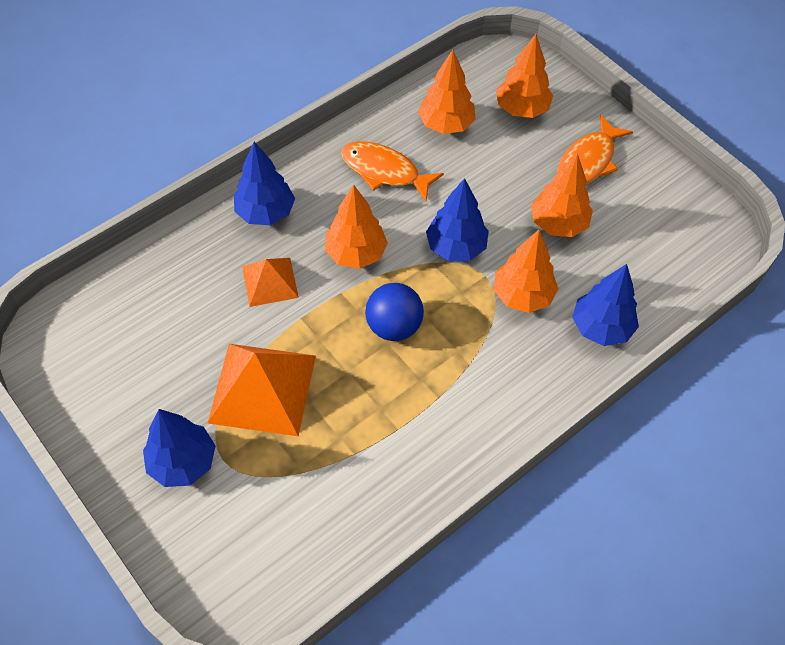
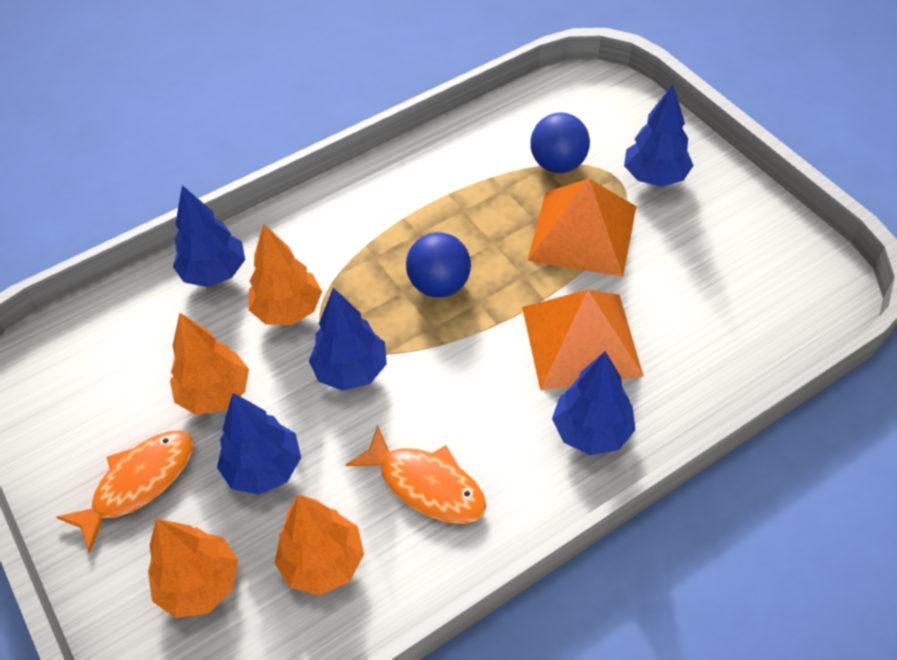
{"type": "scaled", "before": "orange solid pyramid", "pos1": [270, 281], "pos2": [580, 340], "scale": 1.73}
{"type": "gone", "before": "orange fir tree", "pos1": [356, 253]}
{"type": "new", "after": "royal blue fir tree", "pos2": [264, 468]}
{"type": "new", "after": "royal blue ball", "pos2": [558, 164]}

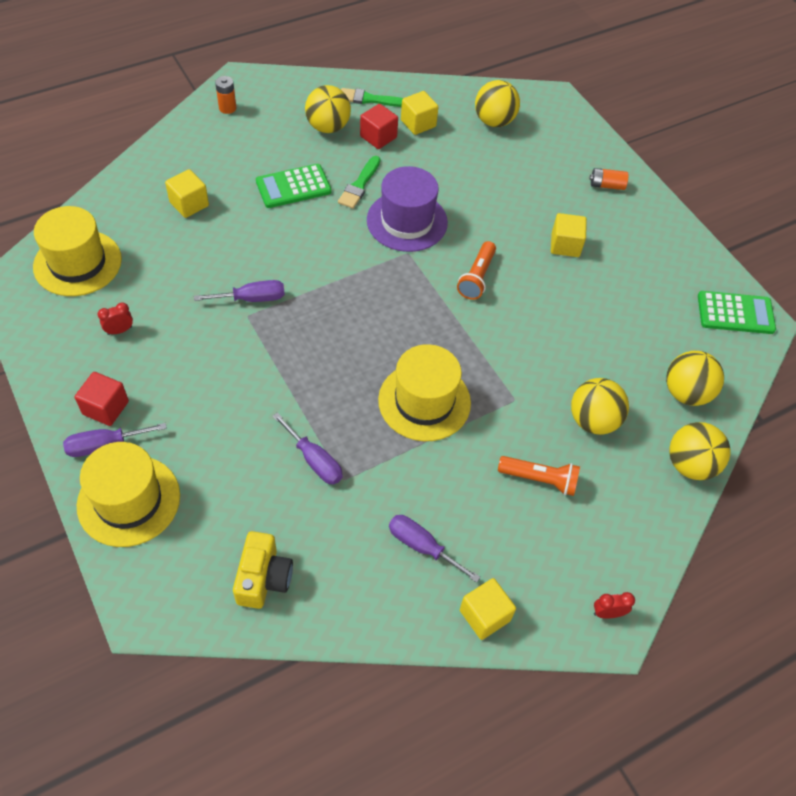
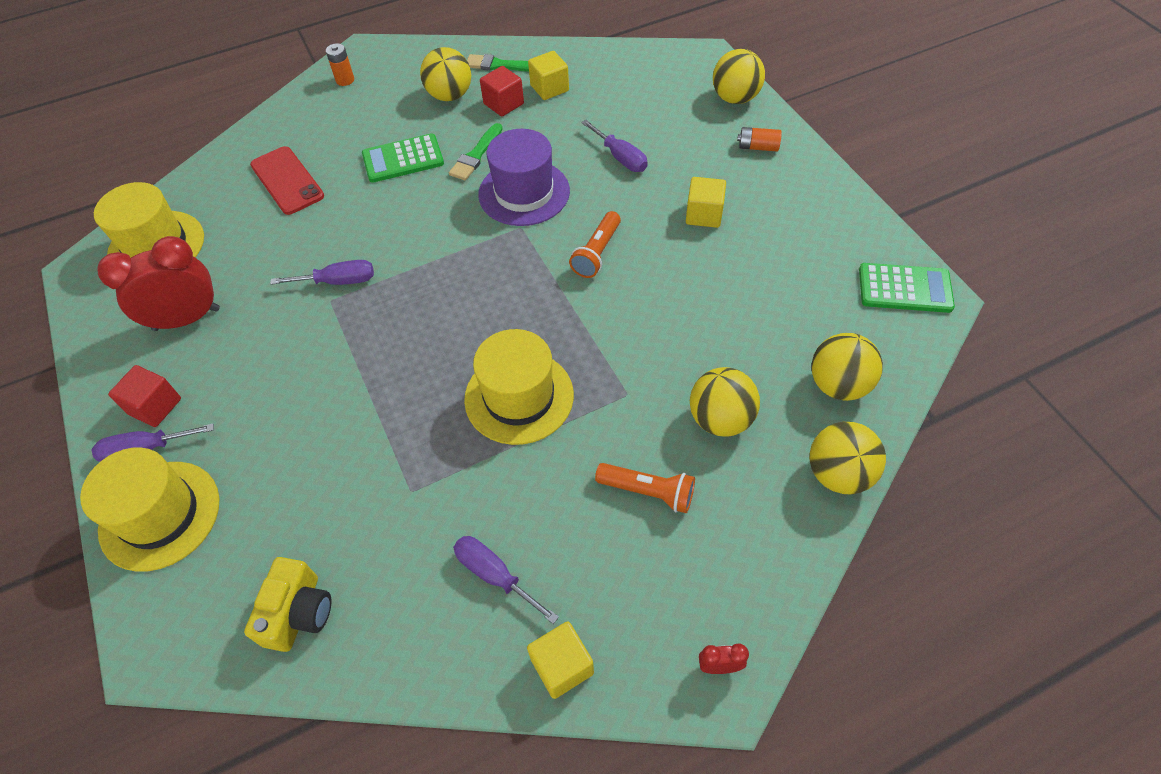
{"type": "scaled", "before": "scarlet clock", "pos1": [119, 330], "pos2": [187, 319], "scale": 2.41}
{"type": "swapped", "before": "bright yellow block", "after": "scarlet phone", "pos1": [189, 204], "pos2": [287, 181]}
{"type": "shifted", "before": "violet flat screwdriver", "pos1": [314, 460], "pos2": [620, 157]}
{"type": "shifted", "before": "bright yellow ball", "pos1": [494, 121], "pos2": [735, 98]}

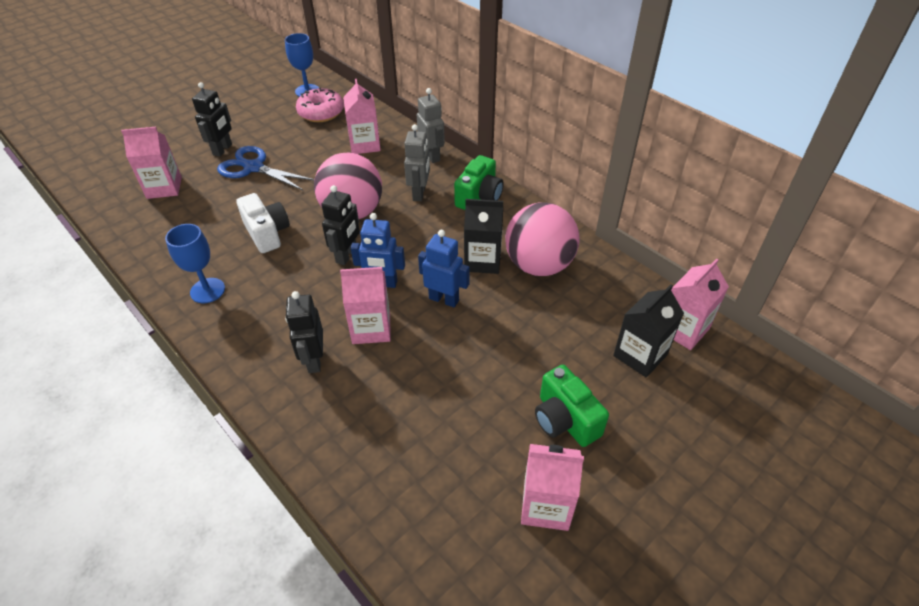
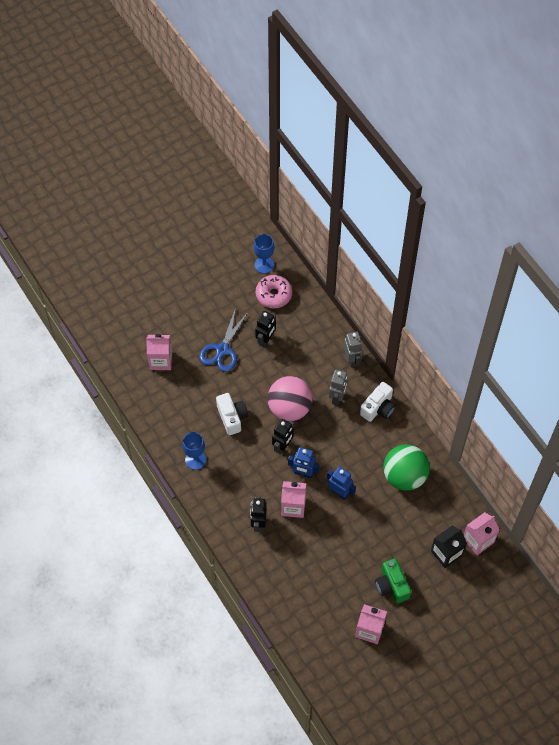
{"type": "shifted", "before": "jet-black robot figure", "pos1": [223, 149], "pos2": [266, 340]}
{"type": "rotated", "before": "royal blue shears", "pos1": [253, 167], "pos2": [222, 350], "turn": -105}
{"type": "gone", "before": "pink milk carton", "pos1": [365, 145]}
{"type": "repainted", "before": "green compact camera", "after": "pure white compact camera", "pos1": [479, 197], "pos2": [378, 408]}
{"type": "gone", "before": "jet-black milk carton", "pos1": [482, 260]}
{"type": "repainted", "before": "pink ball", "after": "green ball", "pos1": [539, 265], "pos2": [404, 476]}

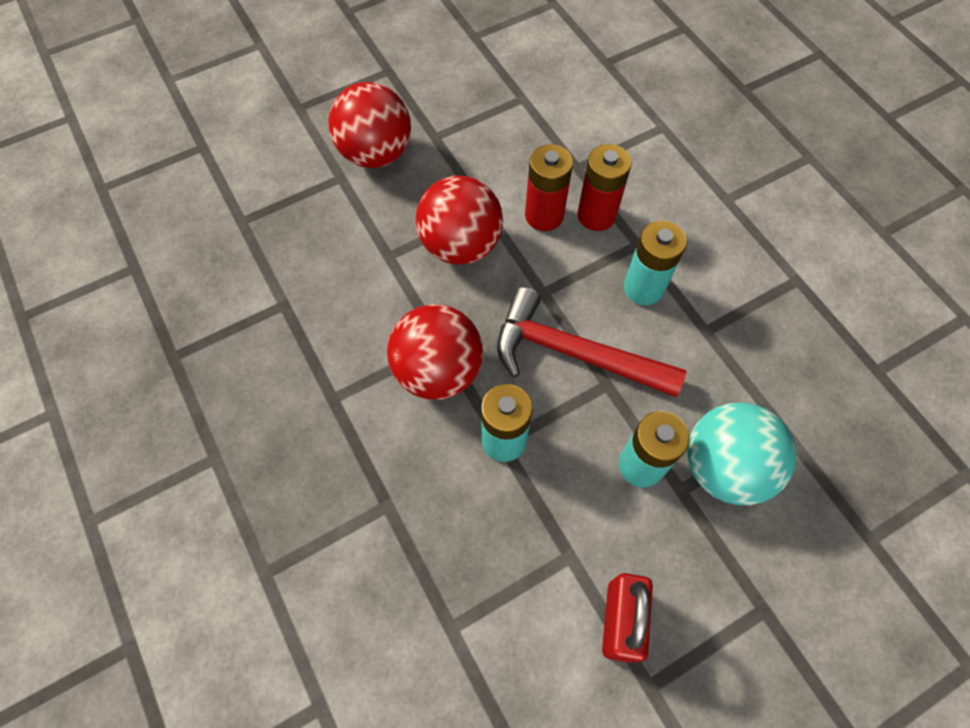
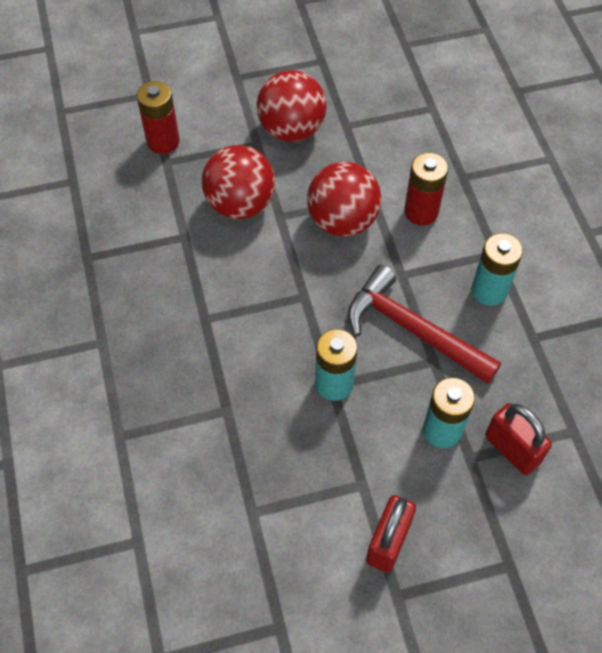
{"type": "shifted", "before": "scarlet ball", "pos1": [438, 371], "pos2": [240, 204]}
{"type": "shifted", "before": "scarlet power cell", "pos1": [596, 215], "pos2": [163, 141]}
{"type": "swapped", "before": "teal ball", "after": "scarlet padlock", "pos1": [724, 467], "pos2": [512, 449]}

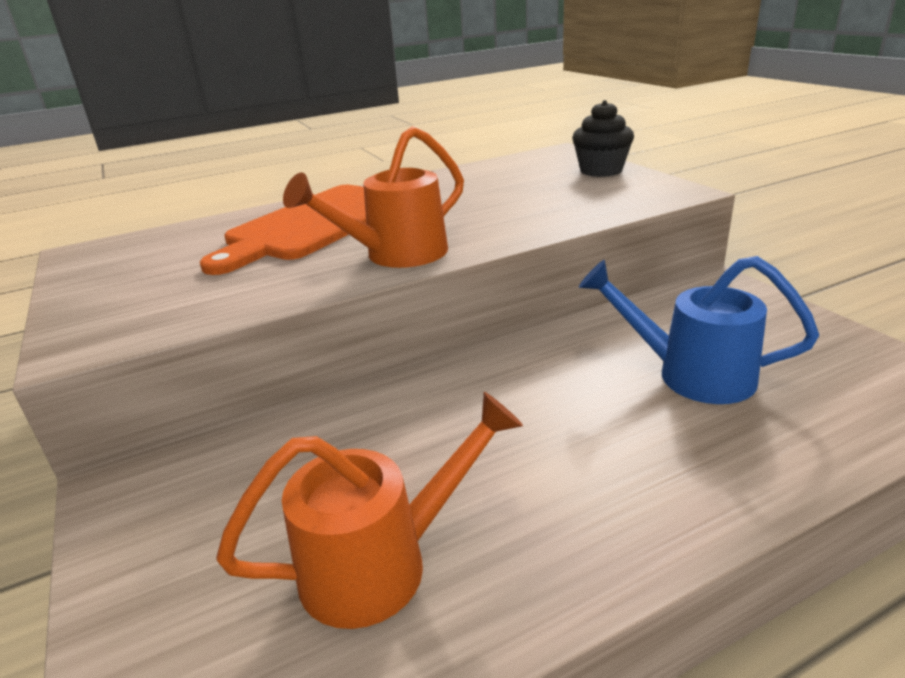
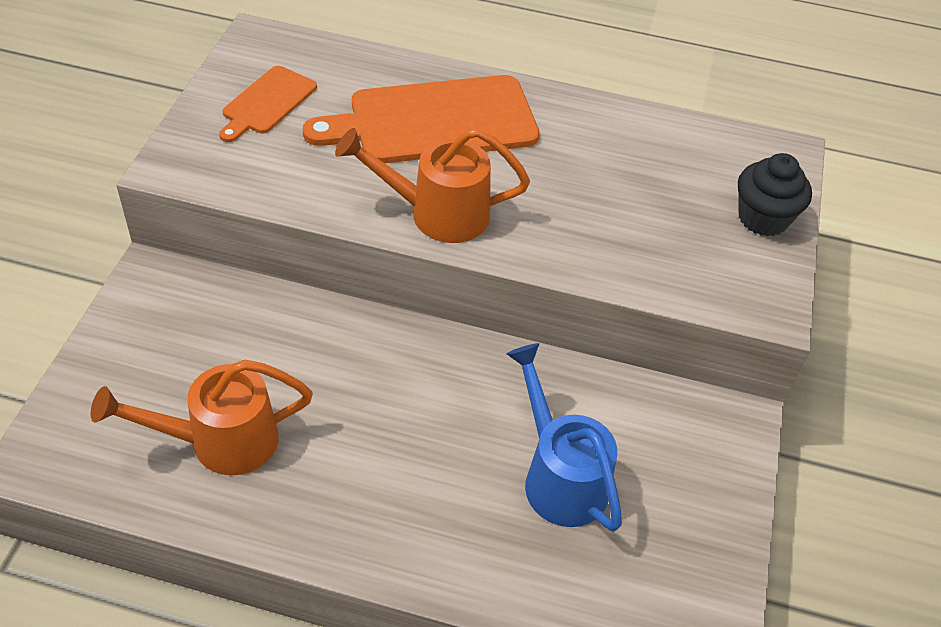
{"type": "rotated", "before": "orange sprinkling can", "pos1": [382, 564], "pos2": [220, 441], "turn": 150}
{"type": "new", "after": "orange bread board", "pos2": [267, 103]}

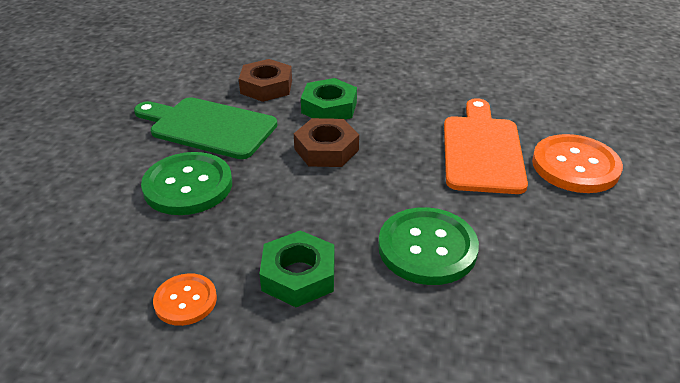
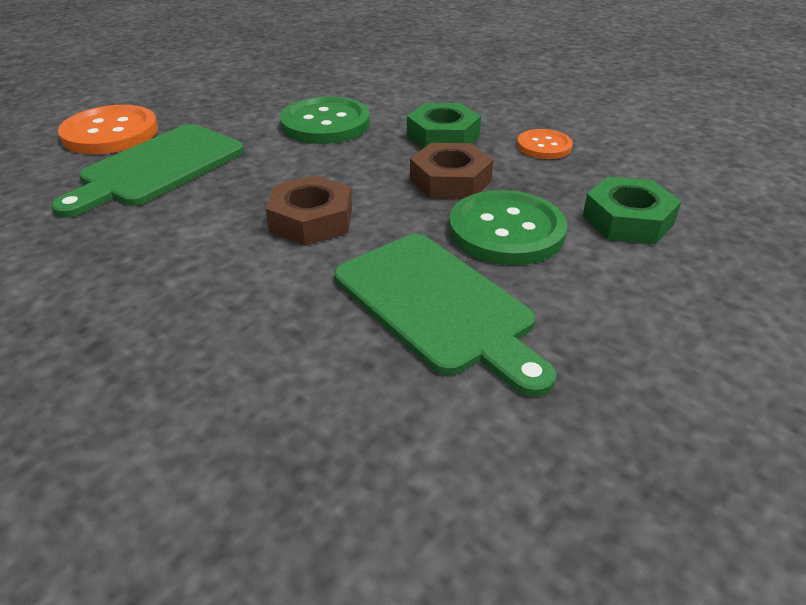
{"type": "shifted", "before": "brown nut", "pos1": [266, 87], "pos2": [450, 181]}
{"type": "shifted", "before": "green nut", "pos1": [329, 107], "pos2": [628, 220]}
{"type": "repainted", "before": "orange bread board", "after": "green bread board", "pos1": [482, 150], "pos2": [157, 168]}

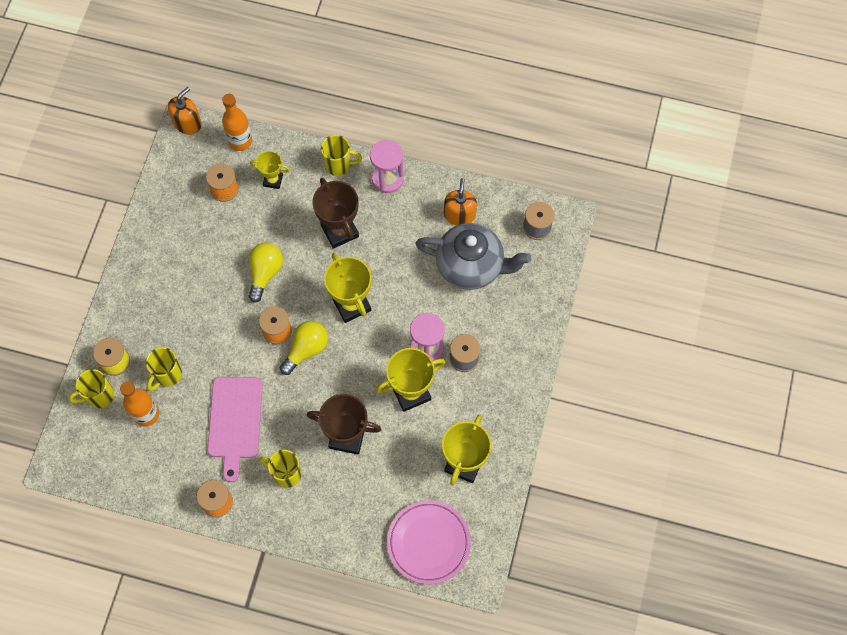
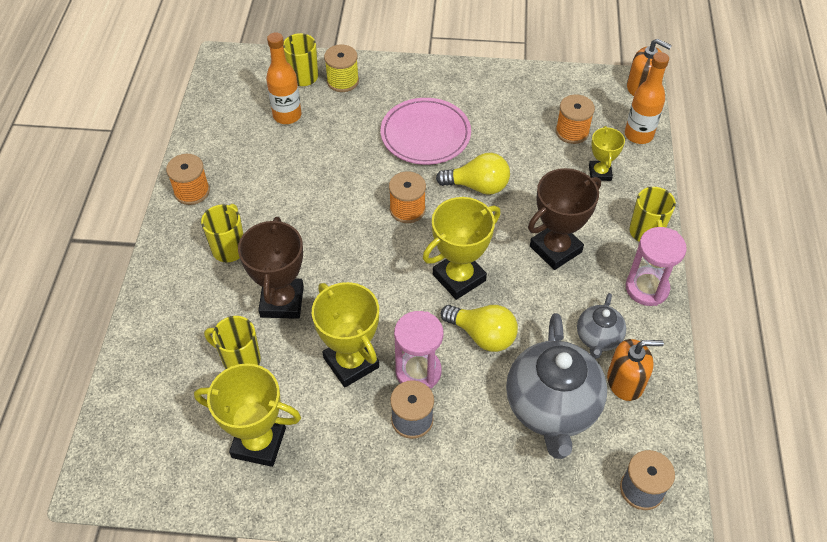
{"type": "shifted", "before": "bright yellow coffee mug", "pos1": [167, 375], "pos2": [240, 360]}
{"type": "gone", "before": "pink bread board", "pos1": [235, 421]}
{"type": "shifted", "before": "bright yellow lightbulb", "pos1": [306, 349], "pos2": [482, 335]}
{"type": "shifted", "before": "pink plate", "pos1": [428, 543], "pos2": [425, 135]}
{"type": "new", "after": "gray tea pot", "pos2": [598, 338]}

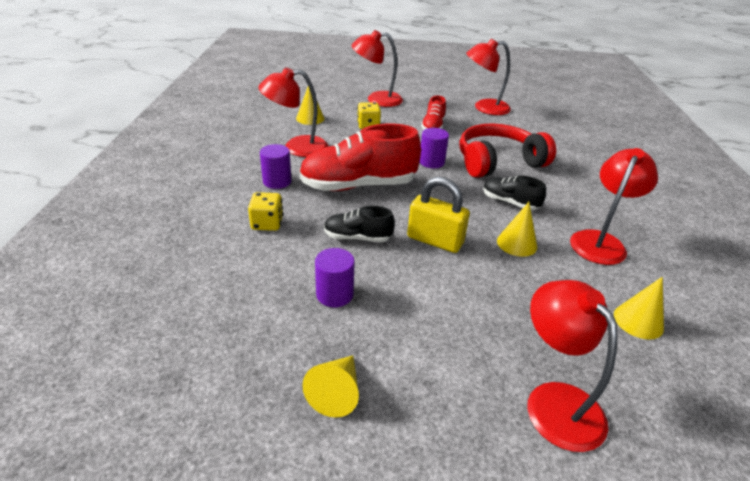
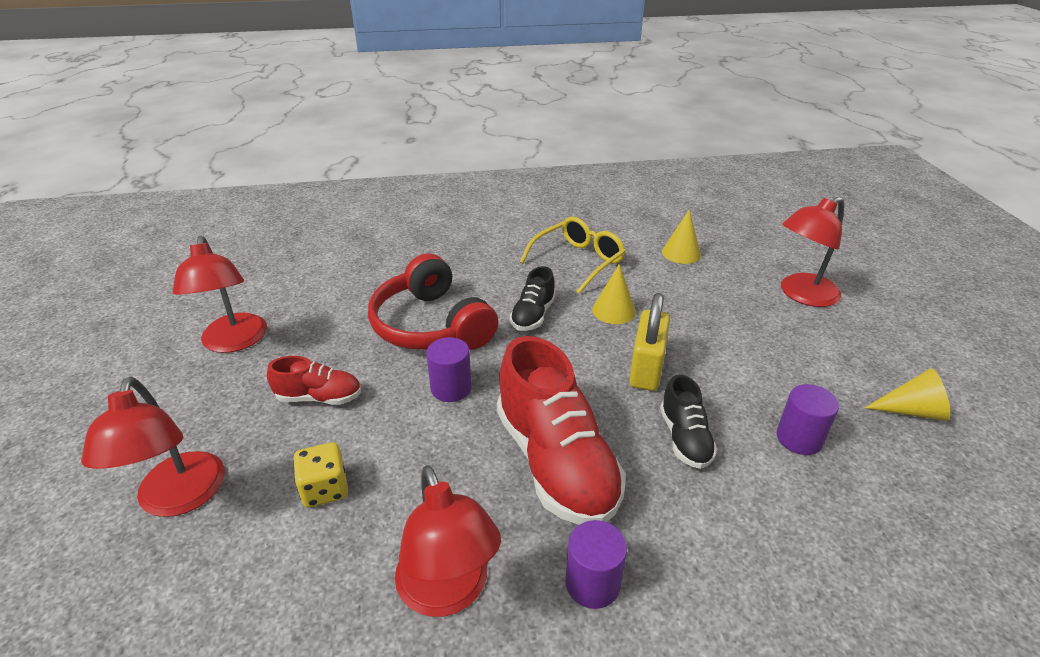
{"type": "gone", "before": "bright yellow game die", "pos1": [267, 223]}
{"type": "gone", "before": "bright yellow cone shape", "pos1": [310, 118]}
{"type": "swapped", "before": "scarlet reading lamp", "after": "bright yellow eyeglasses", "pos1": [600, 241], "pos2": [578, 261]}

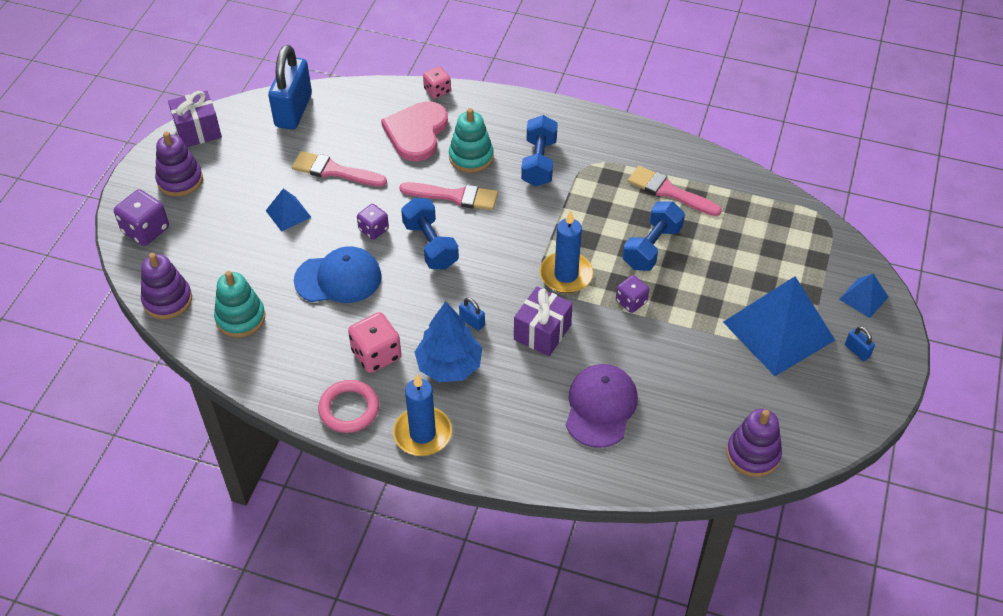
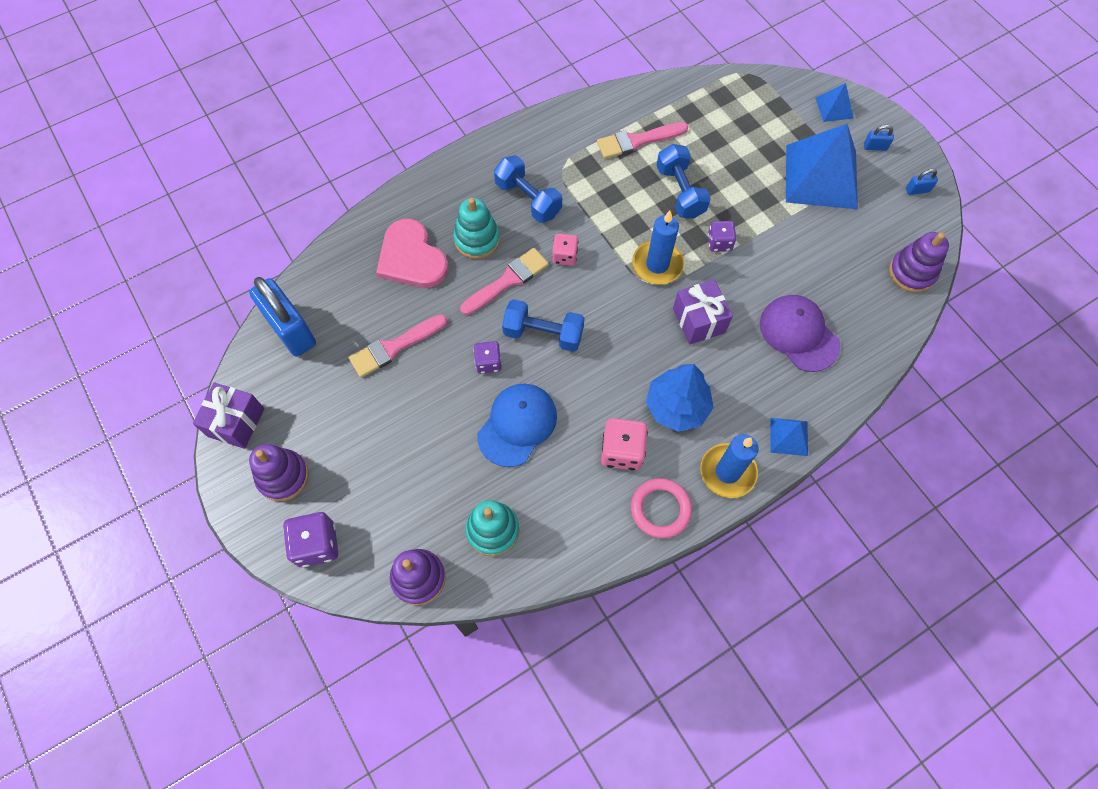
{"type": "shifted", "before": "royal blue solid pyramid", "pos1": [288, 214], "pos2": [789, 436]}
{"type": "shifted", "before": "pink game die", "pos1": [437, 90], "pos2": [565, 256]}
{"type": "shifted", "before": "royal blue padlock", "pos1": [472, 322], "pos2": [917, 190]}

